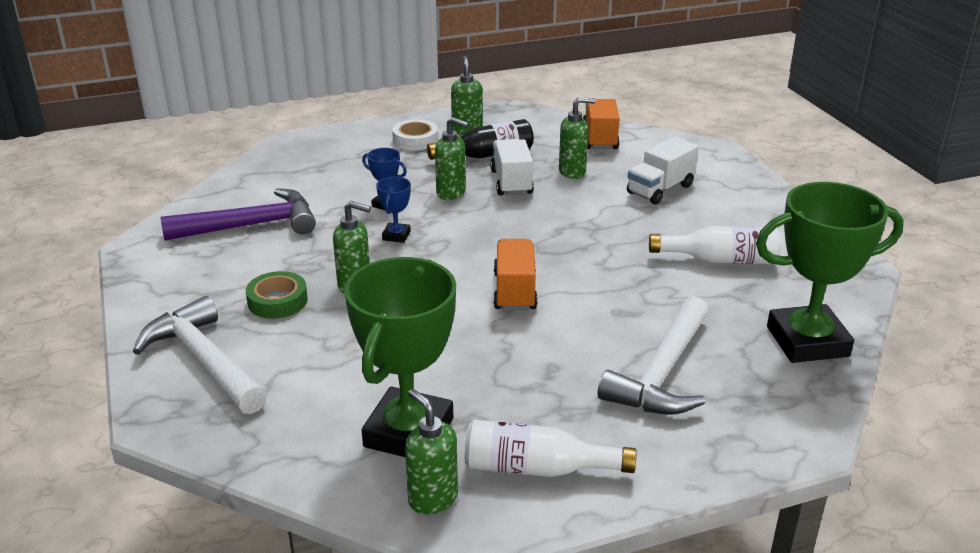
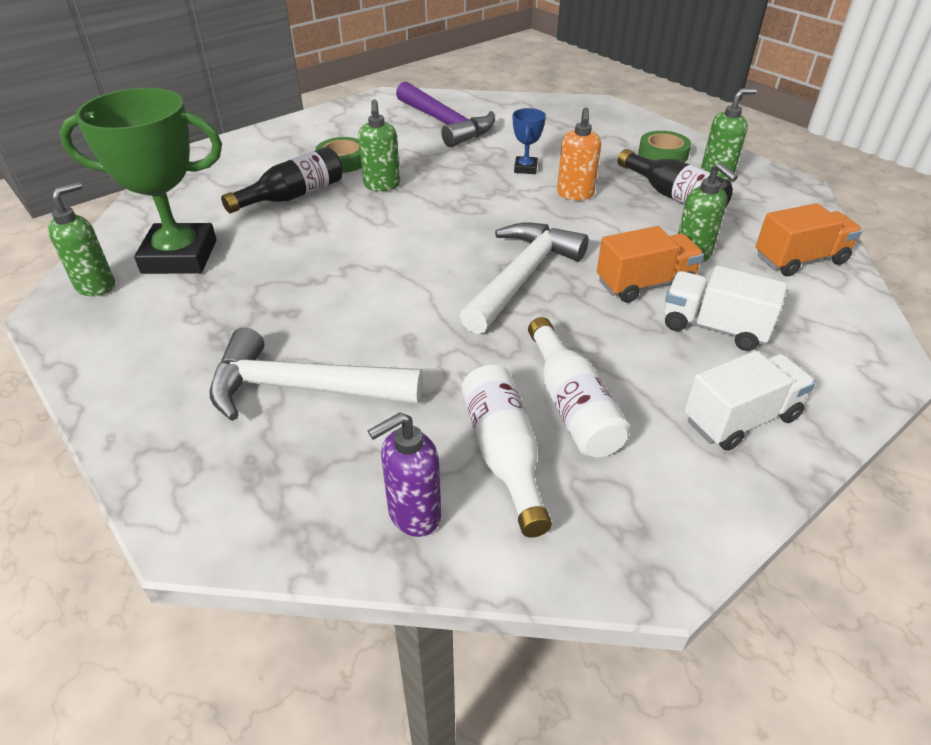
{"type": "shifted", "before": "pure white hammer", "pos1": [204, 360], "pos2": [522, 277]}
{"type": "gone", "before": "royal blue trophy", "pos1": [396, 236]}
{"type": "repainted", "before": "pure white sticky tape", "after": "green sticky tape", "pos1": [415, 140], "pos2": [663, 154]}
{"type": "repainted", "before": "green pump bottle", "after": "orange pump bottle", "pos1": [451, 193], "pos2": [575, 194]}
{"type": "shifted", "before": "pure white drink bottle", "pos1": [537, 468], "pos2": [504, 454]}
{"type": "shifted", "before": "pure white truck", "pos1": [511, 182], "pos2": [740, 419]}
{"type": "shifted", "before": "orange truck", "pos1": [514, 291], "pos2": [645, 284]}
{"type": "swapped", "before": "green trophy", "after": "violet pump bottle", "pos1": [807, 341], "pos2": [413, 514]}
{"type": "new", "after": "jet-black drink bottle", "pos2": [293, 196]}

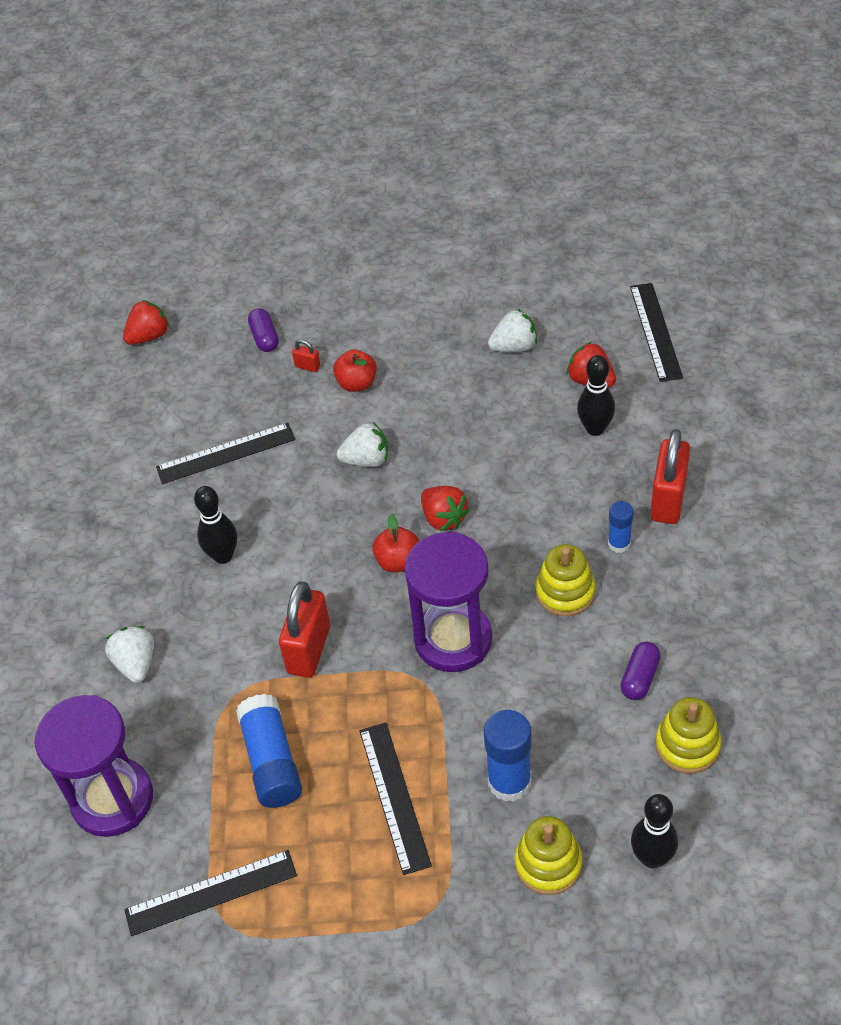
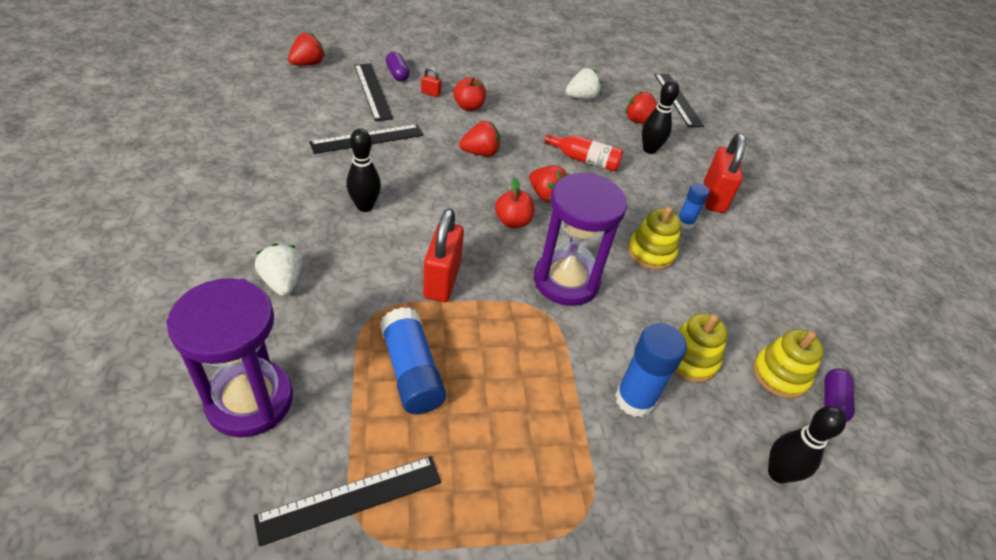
{"type": "repainted", "before": "pure white strawberry", "after": "scarlet strawberry", "pos1": [366, 460], "pos2": [480, 153]}
{"type": "shifted", "before": "jet-black ruler", "pos1": [394, 796], "pos2": [372, 91]}
{"type": "shifted", "before": "bright yellow stacking toy", "pos1": [548, 863], "pos2": [690, 359]}
{"type": "shifted", "before": "violet pill", "pos1": [639, 677], "pos2": [832, 402]}
{"type": "new", "after": "scarlet drink bottle", "pos2": [585, 160]}

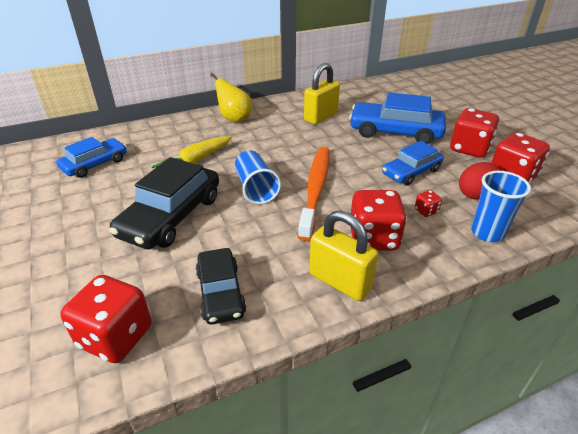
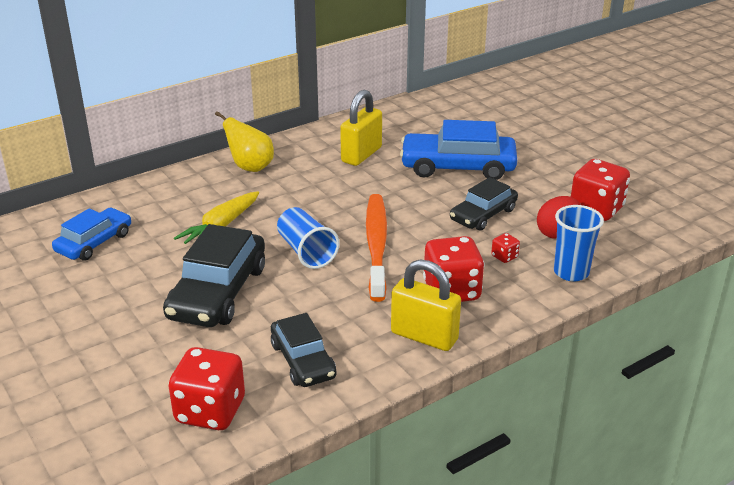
{"type": "repainted", "before": "royal blue toy car", "after": "jet-black toy car", "pos1": [411, 172], "pos2": [483, 214]}
{"type": "gone", "before": "scarlet game die", "pos1": [469, 149]}

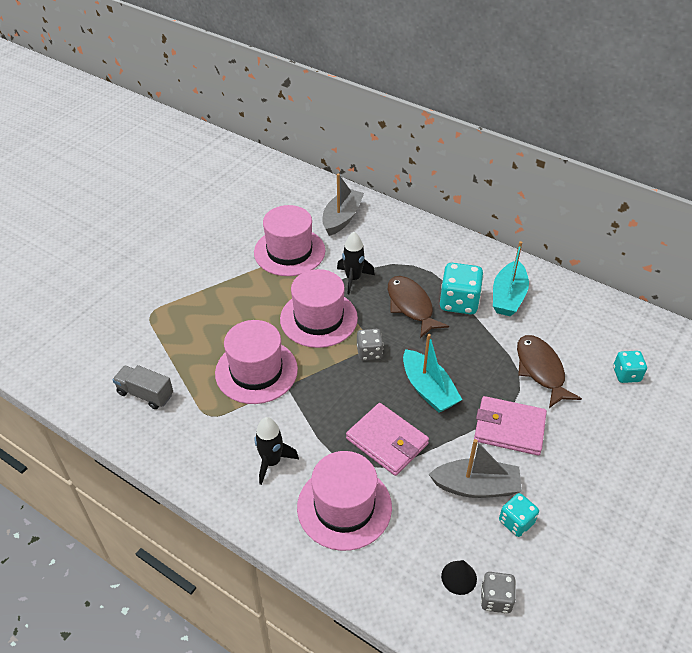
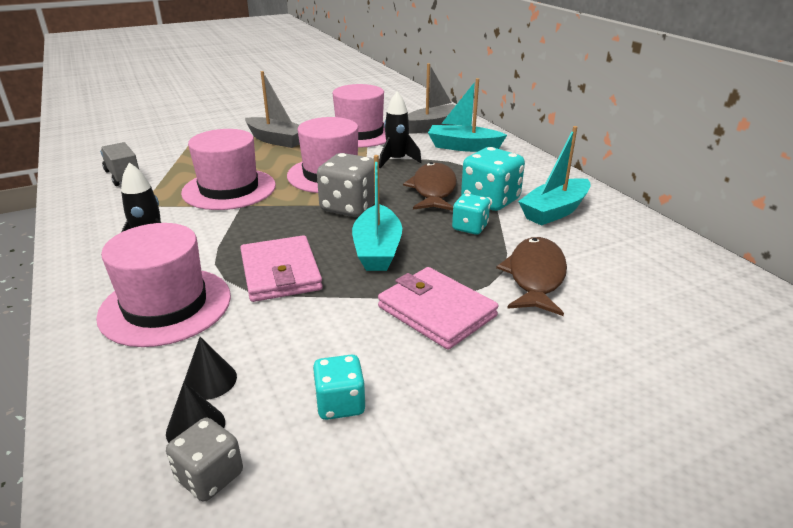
{"type": "scaled", "before": "gray game die", "pos1": [369, 352], "pos2": [349, 207], "scale": 1.68}
{"type": "shifted", "before": "gray boat", "pos1": [476, 486], "pos2": [276, 140]}
{"type": "shifted", "before": "teal game die", "pos1": [626, 374], "pos2": [470, 227]}
{"type": "new", "after": "jet-black cone shape", "pos2": [210, 380]}
{"type": "new", "after": "teal boat", "pos2": [463, 147]}

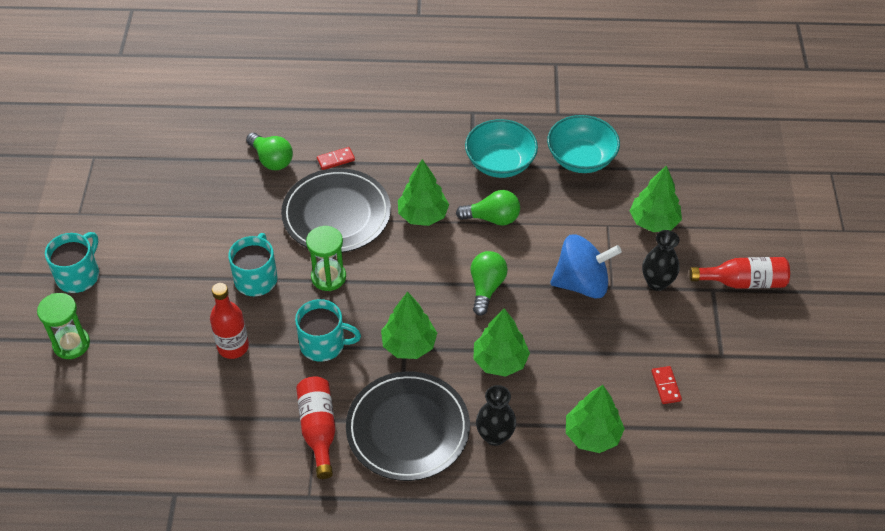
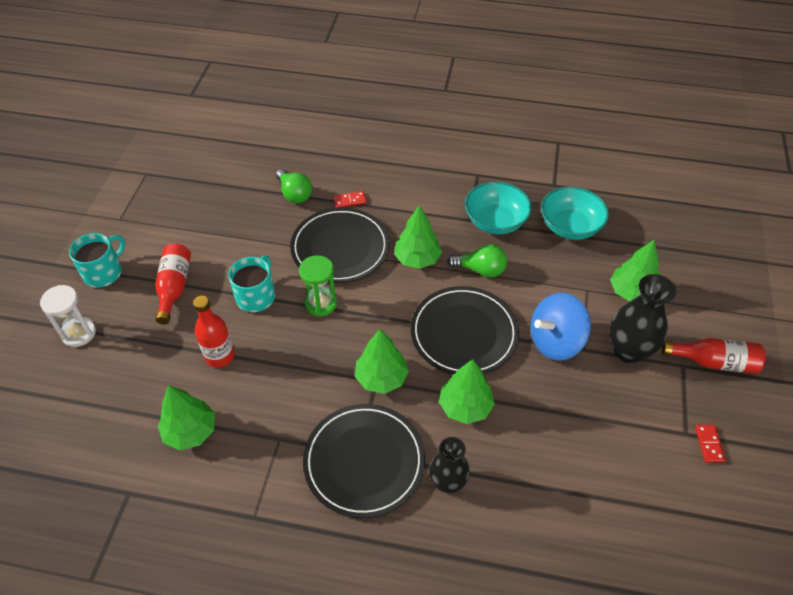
{"type": "repainted", "before": "green sandglass", "after": "pure white sandglass", "pos1": [71, 344], "pos2": [79, 333]}
{"type": "gone", "before": "teal coffee mug", "pos1": [323, 344]}
{"type": "shifted", "before": "scarlet drink bottle", "pos1": [318, 429], "pos2": [174, 287]}
{"type": "swapped", "before": "green lightbulb", "after": "jet-black plate", "pos1": [486, 287], "pos2": [464, 333]}
{"type": "rotated", "before": "royal blue spinning top", "pos1": [582, 283], "pos2": [555, 341], "turn": 150}
{"type": "shifted", "before": "green fir tree", "pos1": [592, 435], "pos2": [190, 431]}
{"type": "scaled", "before": "jet-black vase", "pos1": [657, 282], "pos2": [628, 351], "scale": 1.51}
{"type": "shifted", "before": "scarlet domino piece", "pos1": [666, 386], "pos2": [709, 444]}

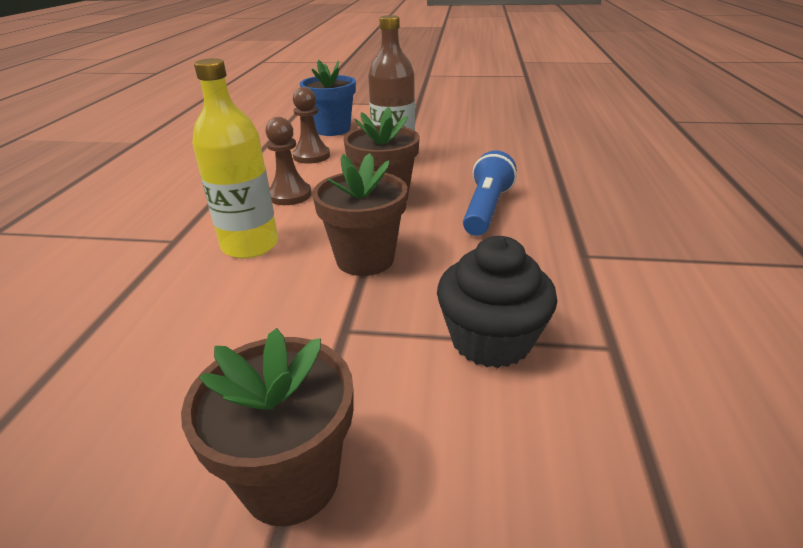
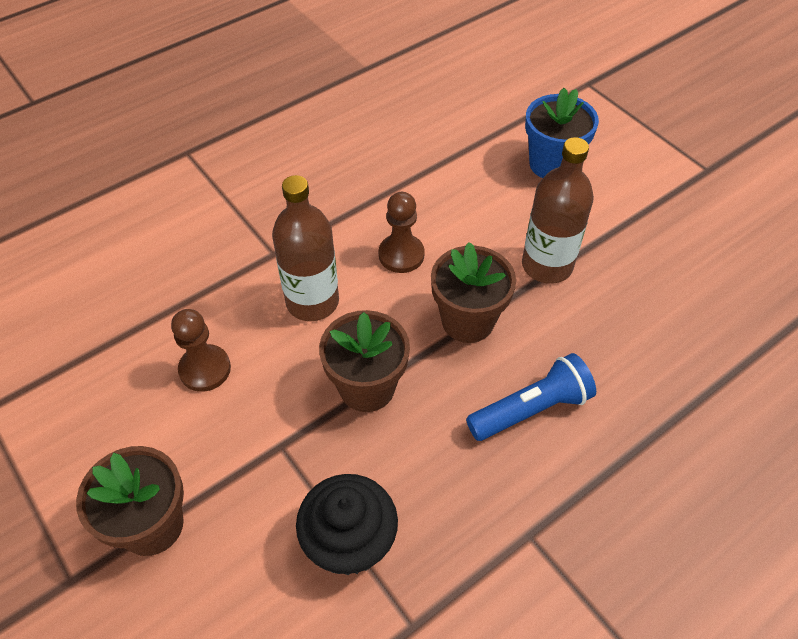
{"type": "repainted", "before": "bright yellow drink bottle", "after": "brown drink bottle", "pos1": [250, 245], "pos2": [312, 302]}
{"type": "shifted", "before": "brown pawn", "pos1": [311, 156], "pos2": [205, 369]}

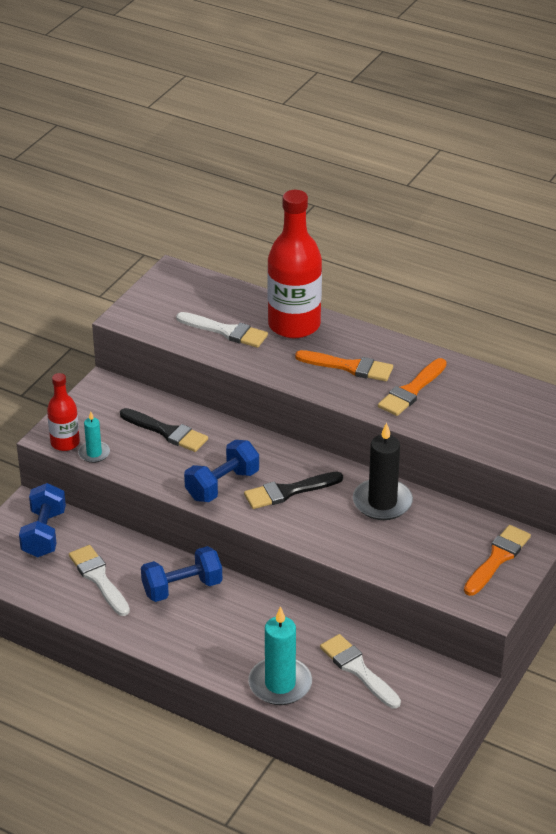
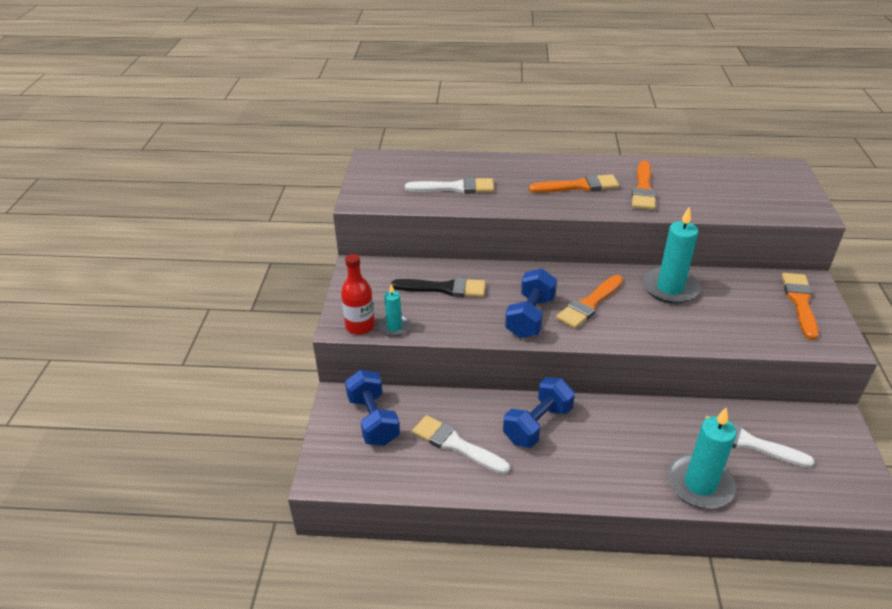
{"type": "repainted", "before": "jet-black paint brush", "after": "orange paint brush", "pos1": [288, 491], "pos2": [589, 304]}
{"type": "gone", "before": "scarlet drink bottle", "pos1": [294, 325]}
{"type": "repainted", "before": "jet-black wax candle", "after": "teal wax candle", "pos1": [382, 502], "pos2": [670, 288]}

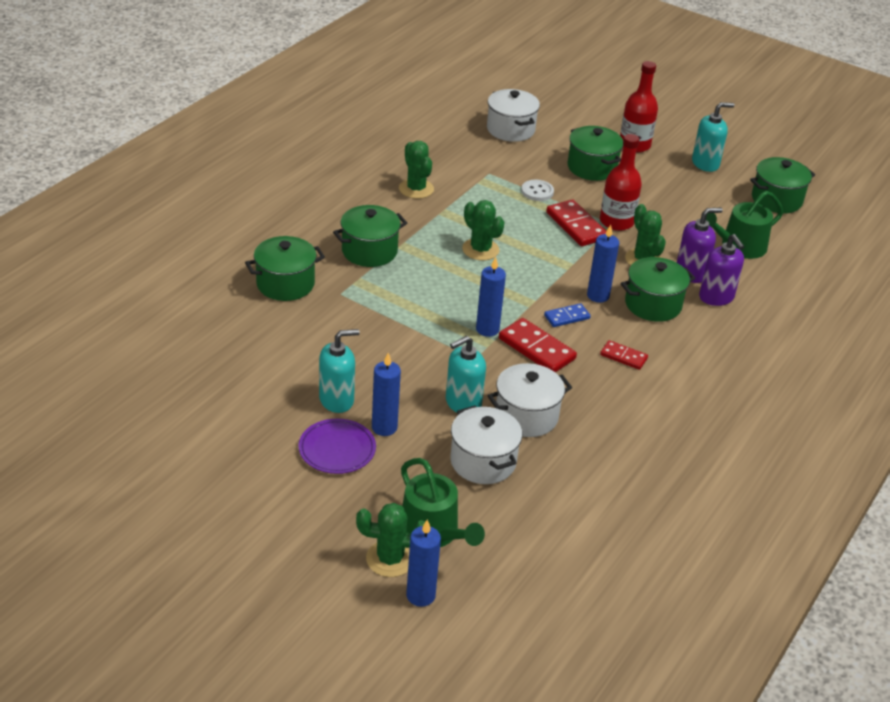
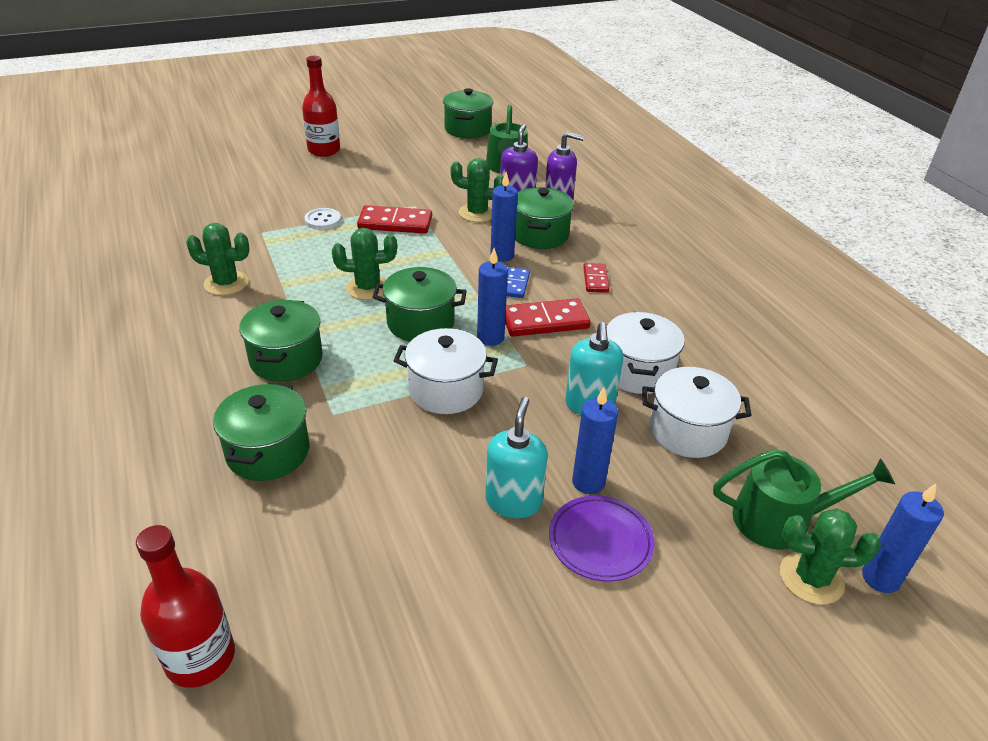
{"type": "rotated", "before": "green cactus", "pos1": [390, 559], "pos2": [811, 578], "turn": 60}
{"type": "shifted", "before": "pure white cooking pot", "pos1": [510, 129], "pos2": [446, 390]}
{"type": "shifted", "before": "green cooking pot", "pos1": [592, 167], "pos2": [420, 323]}
{"type": "shifted", "before": "scarlet drink bottle", "pos1": [616, 222], "pos2": [200, 658]}
{"type": "rotated", "before": "scarlet domino piece", "pos1": [623, 357], "pos2": [595, 280], "turn": -60}
{"type": "gone", "before": "teal pump bottle", "pos1": [705, 163]}

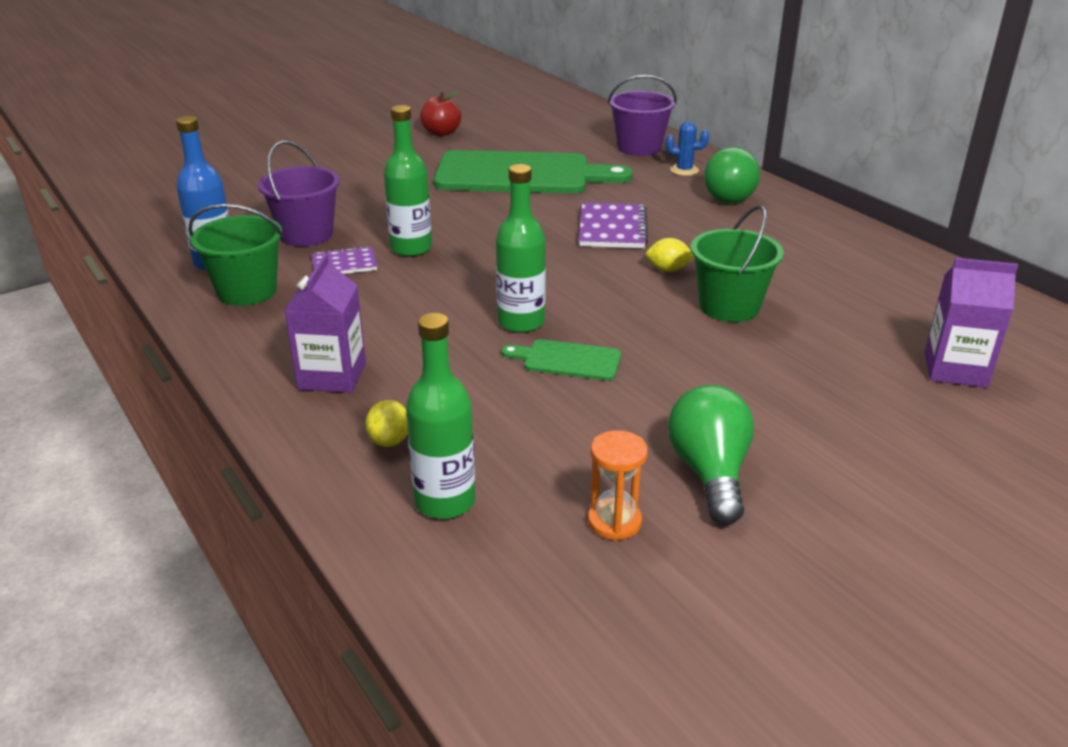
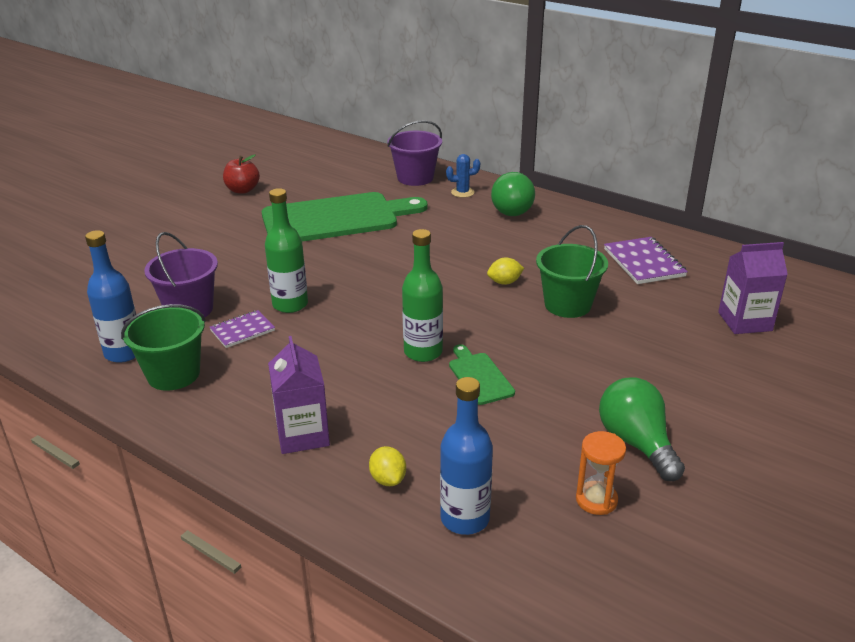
{"type": "repainted", "before": "green drink bottle", "after": "royal blue drink bottle", "pos1": [445, 501], "pos2": [465, 518]}
{"type": "rotated", "before": "green bread board", "pos1": [567, 360], "pos2": [479, 376], "turn": 75}
{"type": "shifted", "before": "violet exercise book", "pos1": [612, 228], "pos2": [644, 263]}

